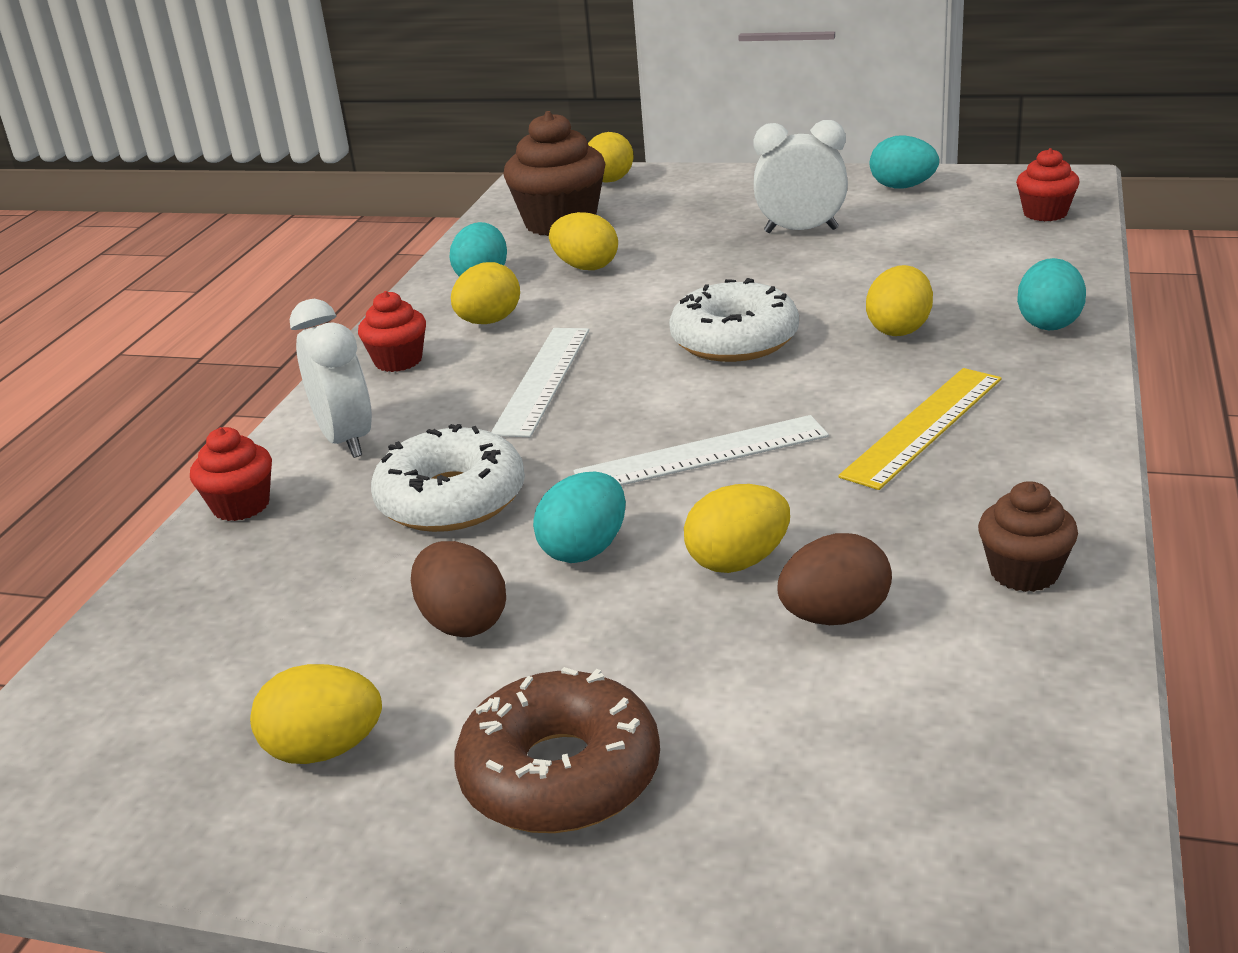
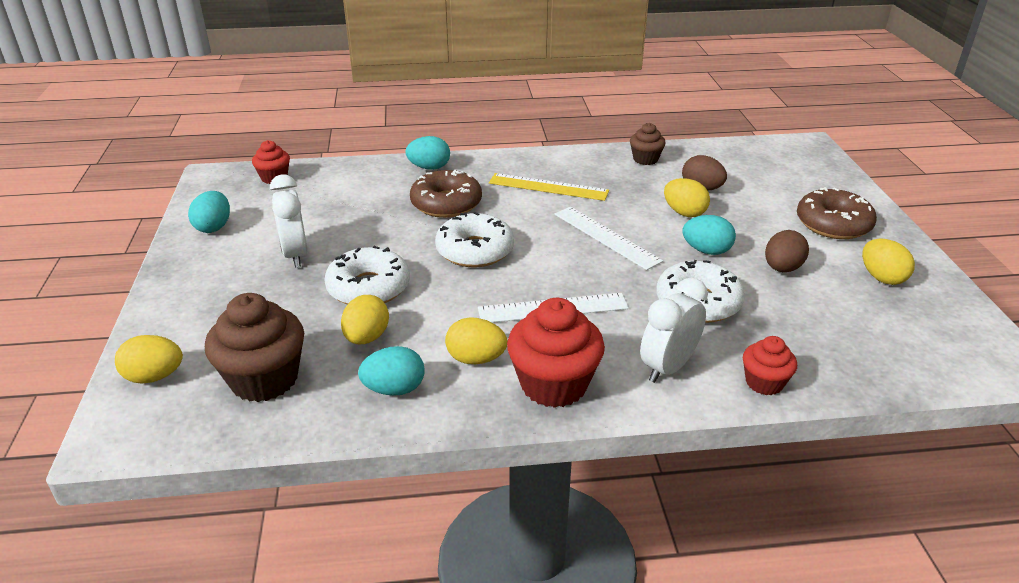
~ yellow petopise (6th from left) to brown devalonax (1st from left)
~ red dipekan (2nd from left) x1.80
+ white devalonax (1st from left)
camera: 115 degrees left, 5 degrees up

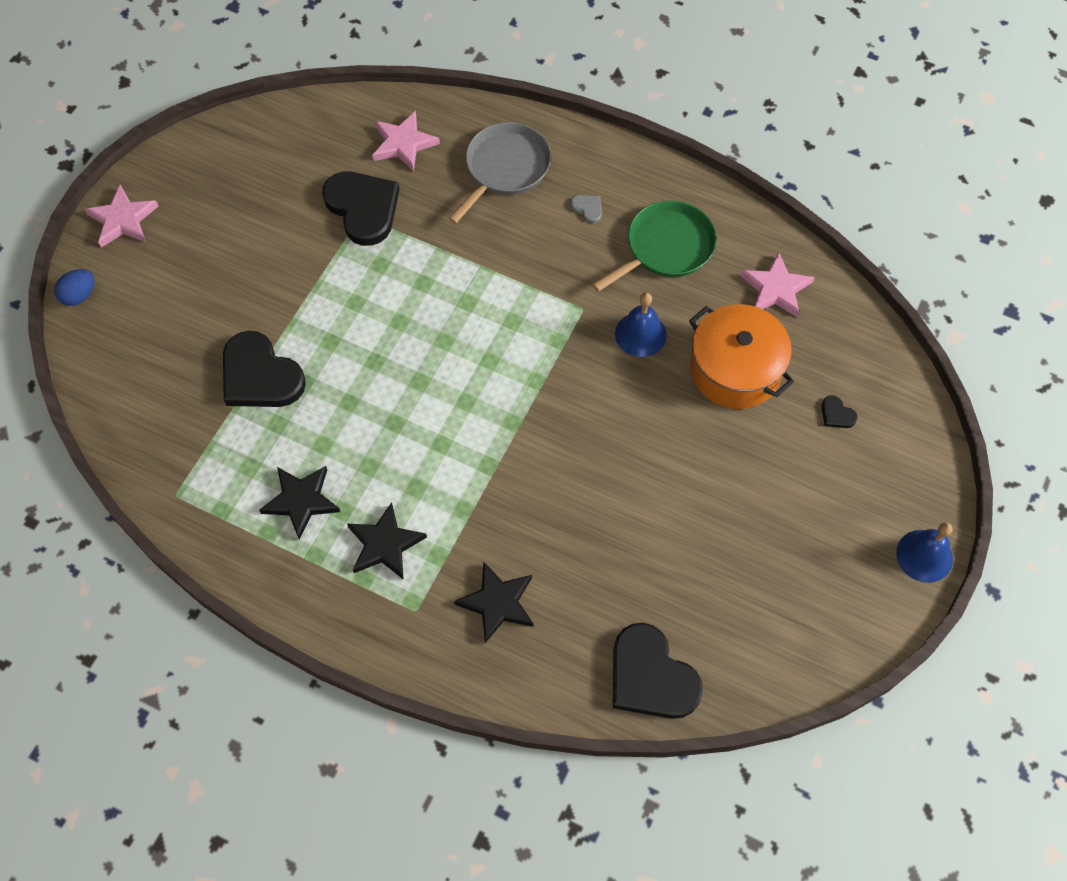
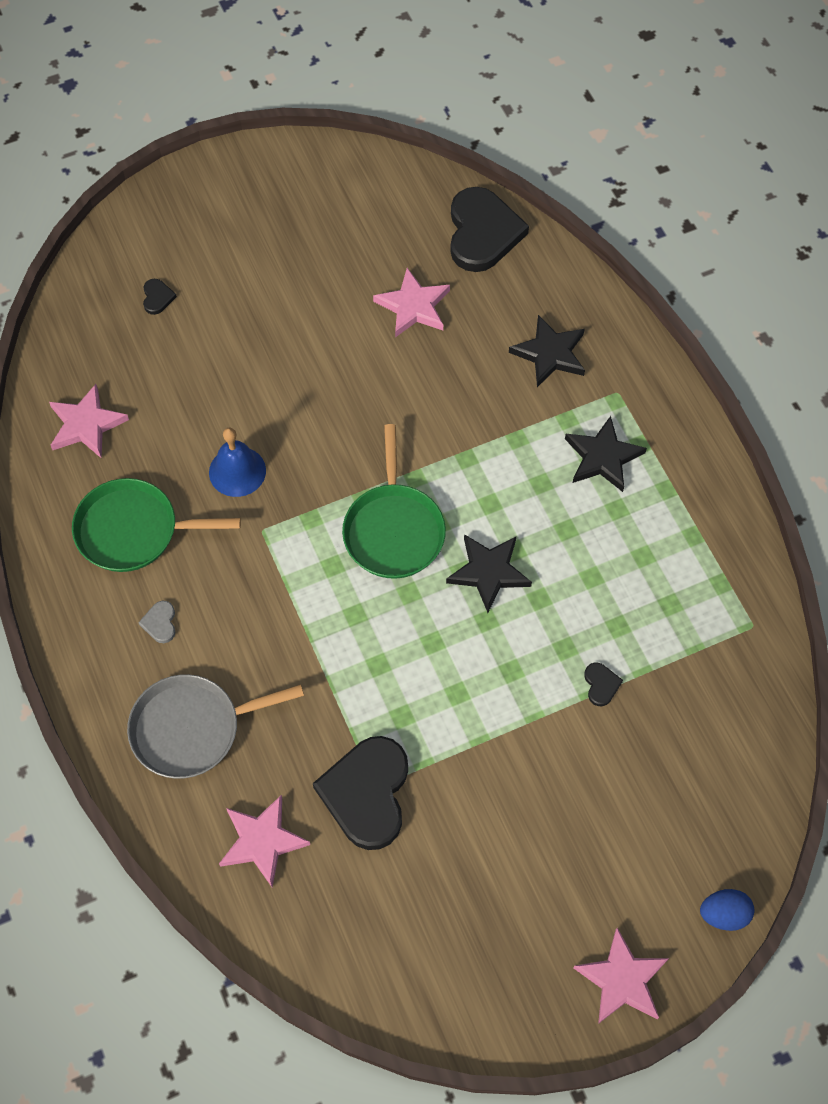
- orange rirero
~ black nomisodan (1st from left in the first image) x0.41
~ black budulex (1st from left)
- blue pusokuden (2nd from left)
+ pink budulex (3rd from left)
+ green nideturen (2nd from left)
camera: 140 degrees left, 0 degrees up

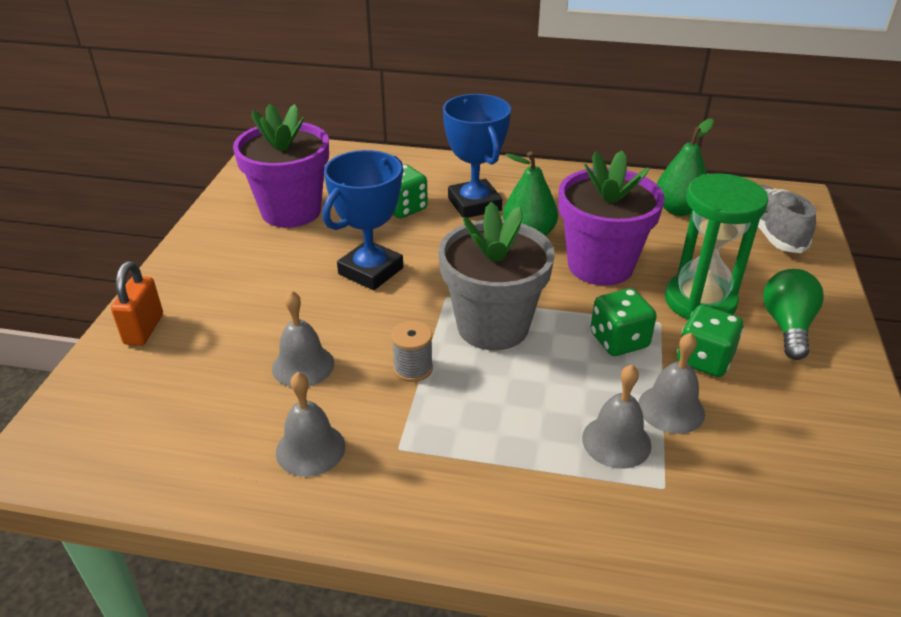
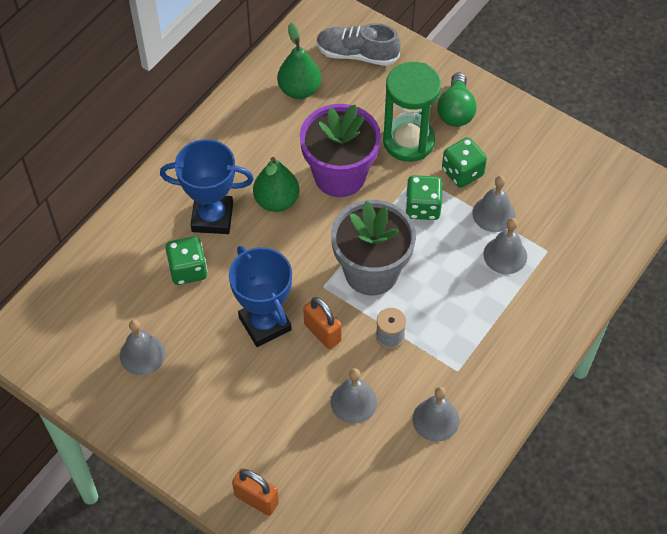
~ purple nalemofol (1st from left) to grey pusokuden (1st from left)
~ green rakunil 120 degrees counterclockwise
+ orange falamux (2nd from left)
camera: 65 degrees left, 20 degrees up

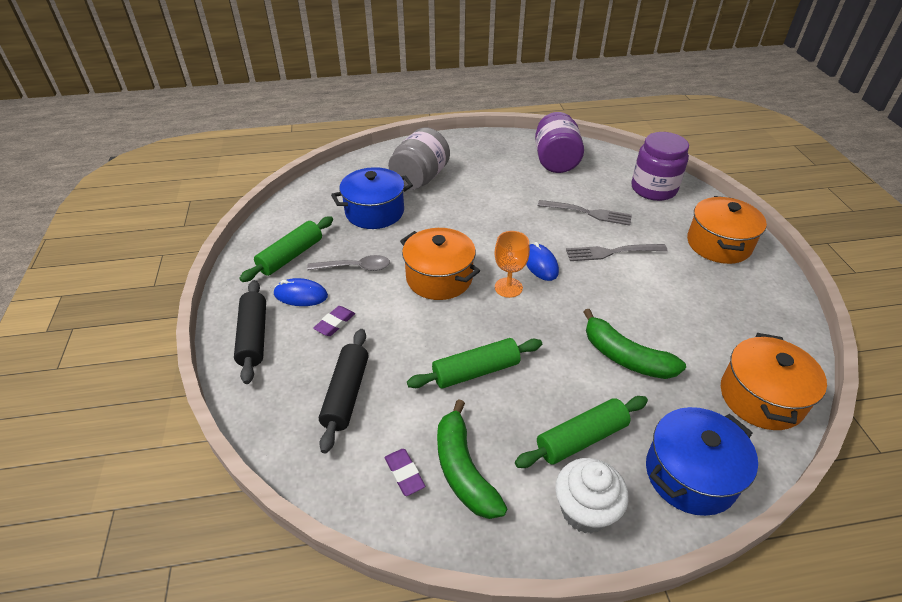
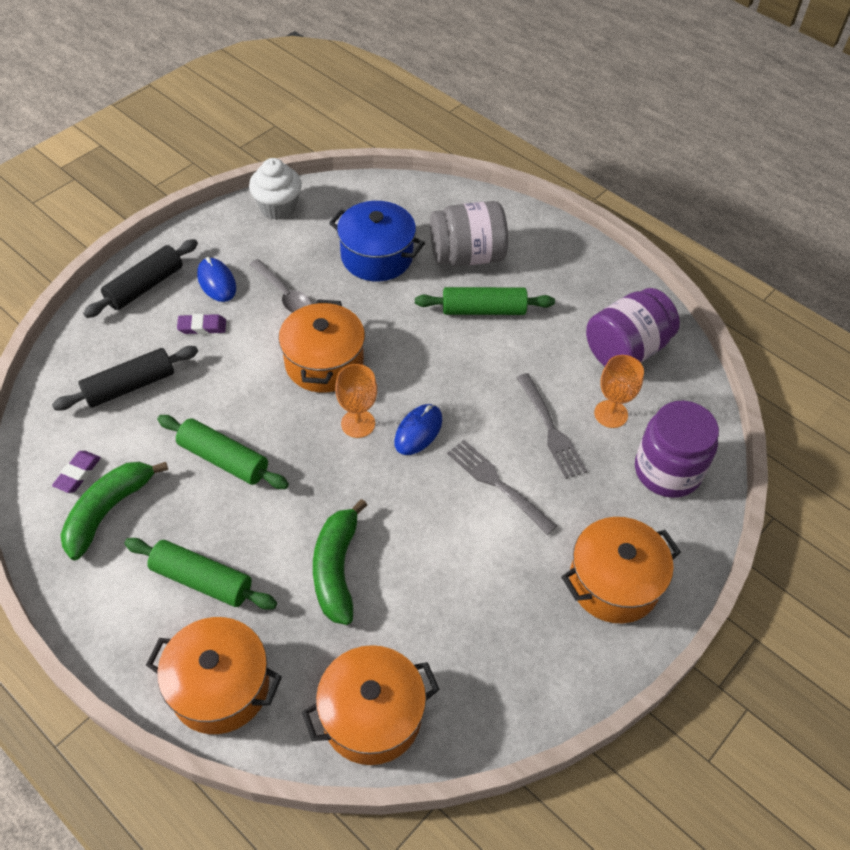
~ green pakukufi (1st from left in the first image) to green pakukufi (3rd from left)
~ blue rirero (2nd from left) to orange rirero (1st from left)
~ white dipekan
+ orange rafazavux (2nd from left)
camera: 50 degrees right, 10 degrees up

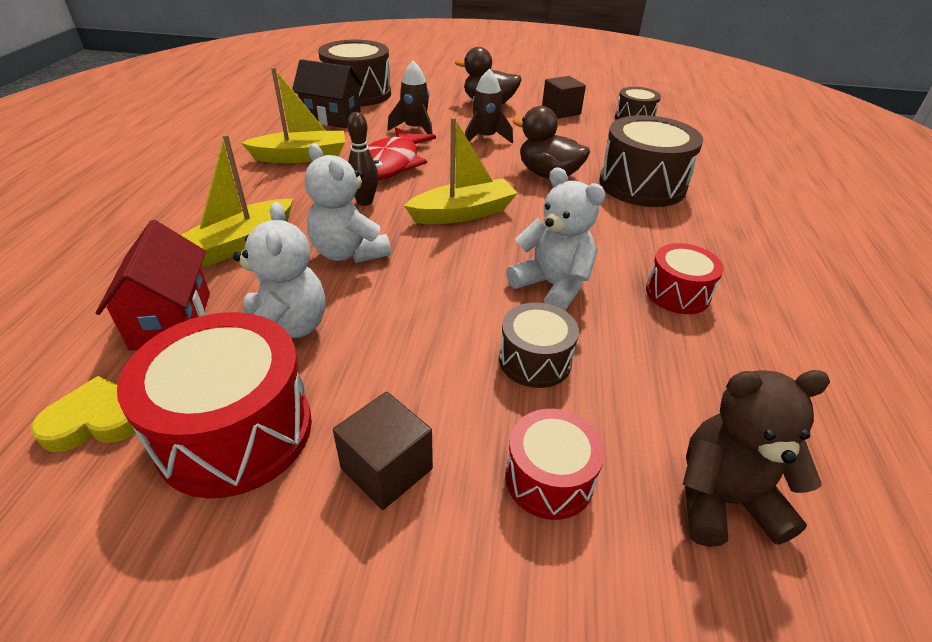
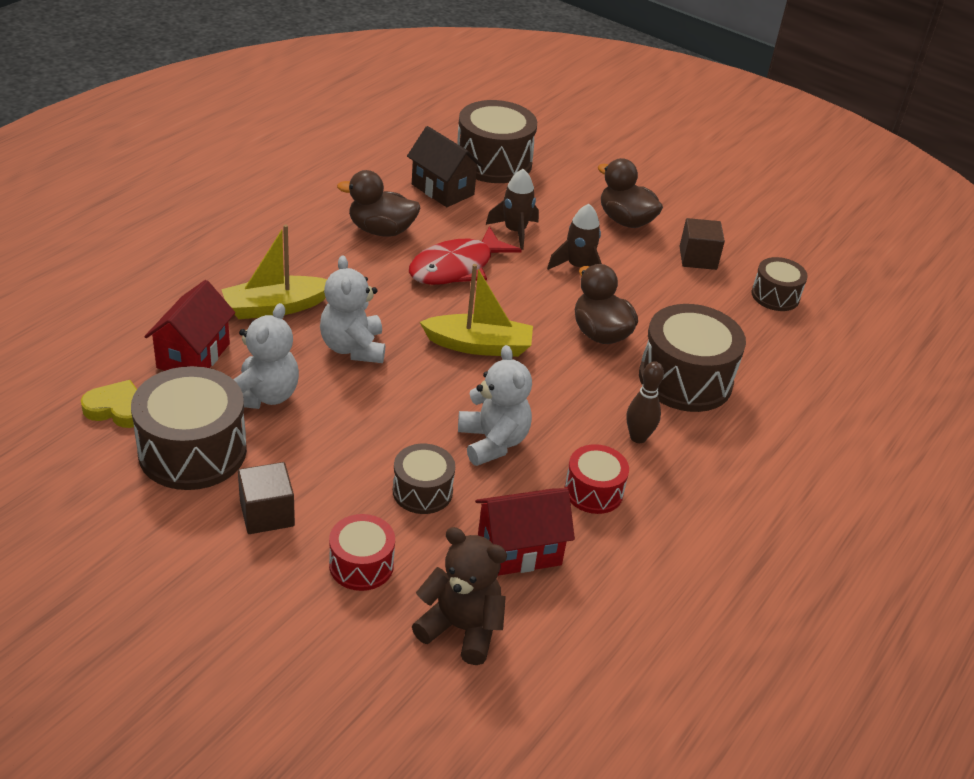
~ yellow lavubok (2nd from left) to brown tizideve (1st from left)
~ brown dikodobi
~ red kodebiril (1st from left) to brown kodebiril (1st from left)
+ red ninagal (2nd from left)
camera: 25 degrees right, 0 degrees up

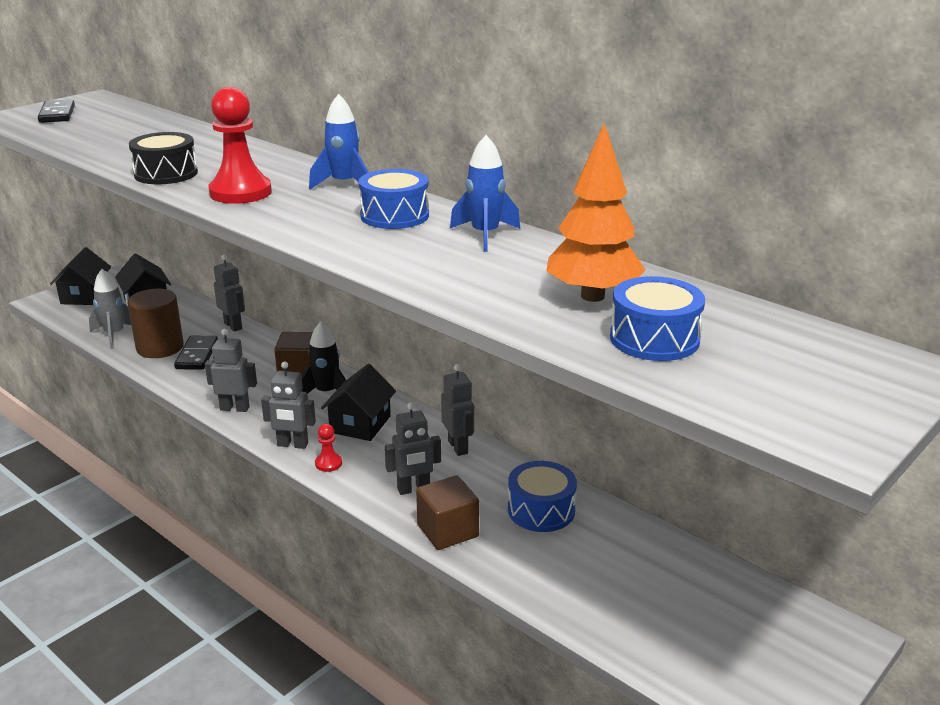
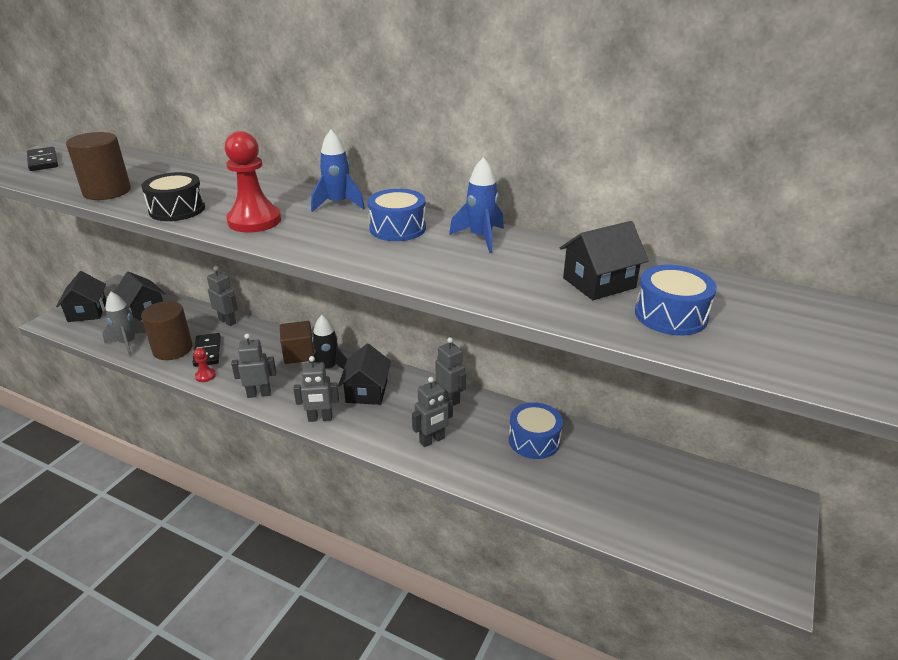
~ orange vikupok to black ninagal (4th from left)
~ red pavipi (2nd from left in the first image) to red pavipi (1st from left)
- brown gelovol (2nd from left)
+ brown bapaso (1st from left)
camera: 15 degrees left, 5 degrees up

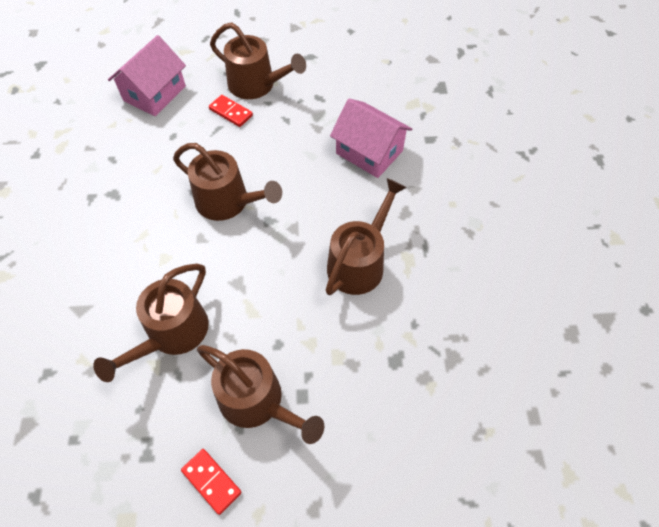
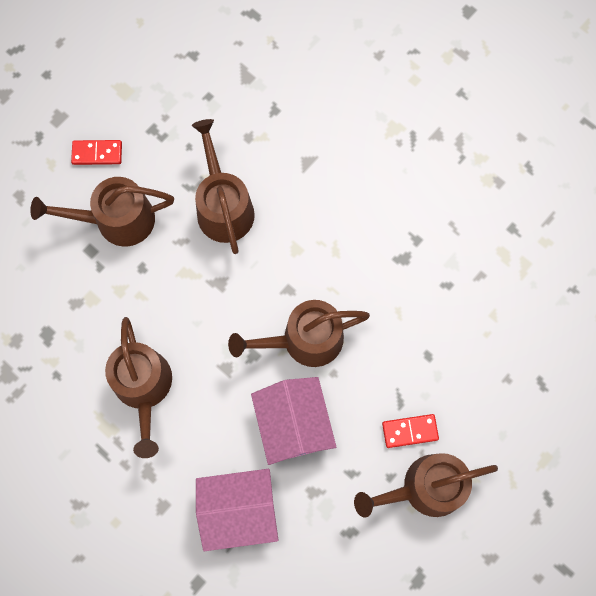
~ pink ninagal (1st from left in the first image) to pink ninagal (2nd from left)
camera: 135 degrees right, 15 degrees up

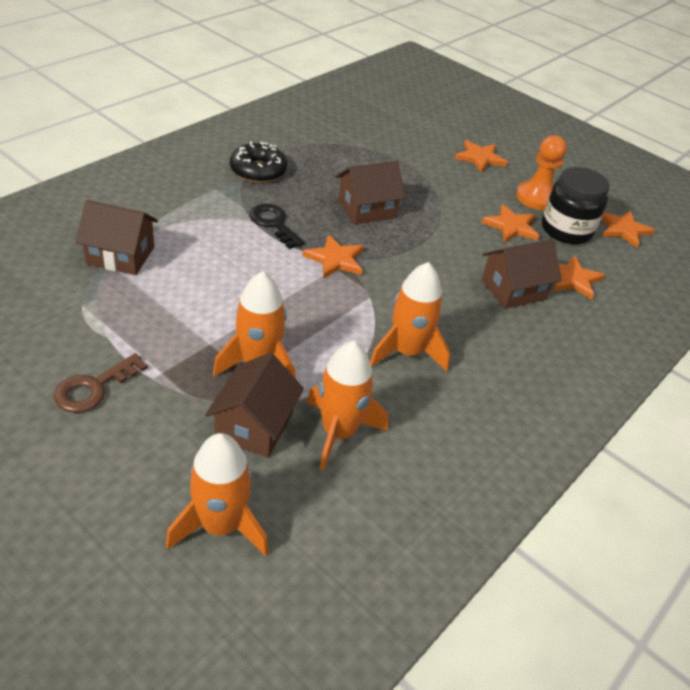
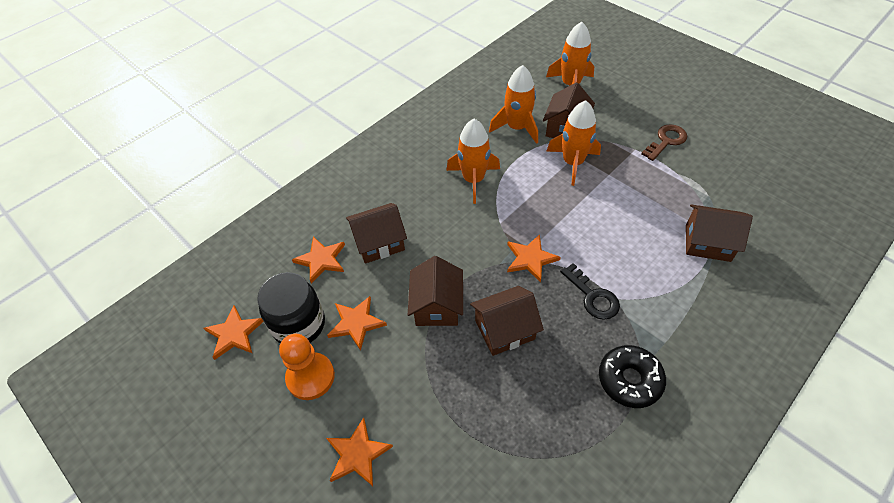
+ brown ninagal (2nd from left)
camera: 170 degrees left, 10 degrees up

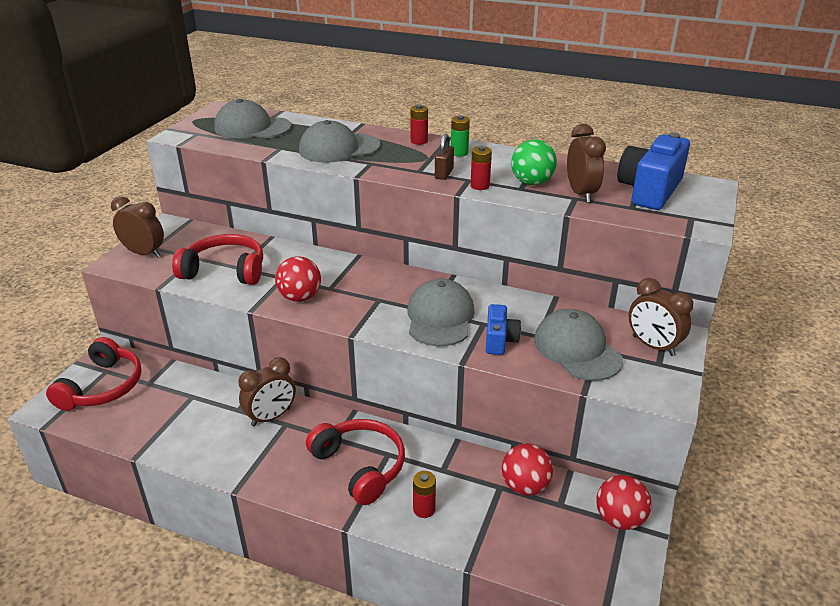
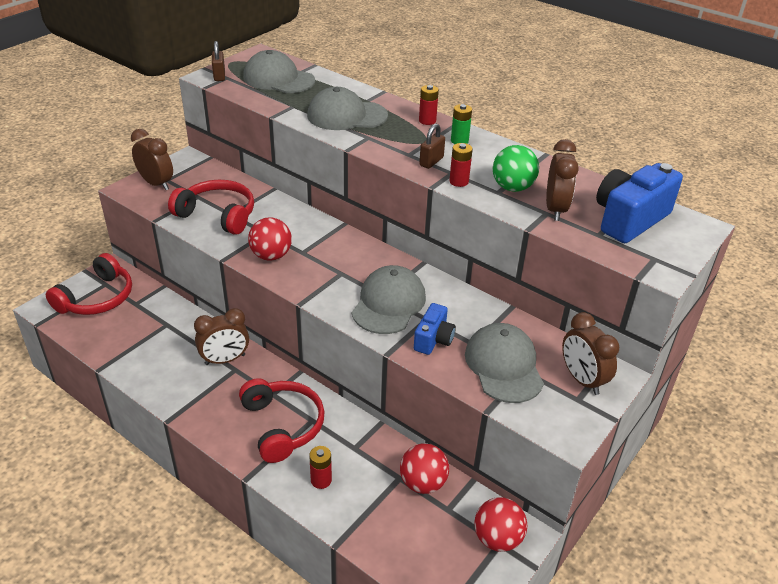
+ brown falamux (1st from left)
camera: 15 degrees right, 5 degrees up

